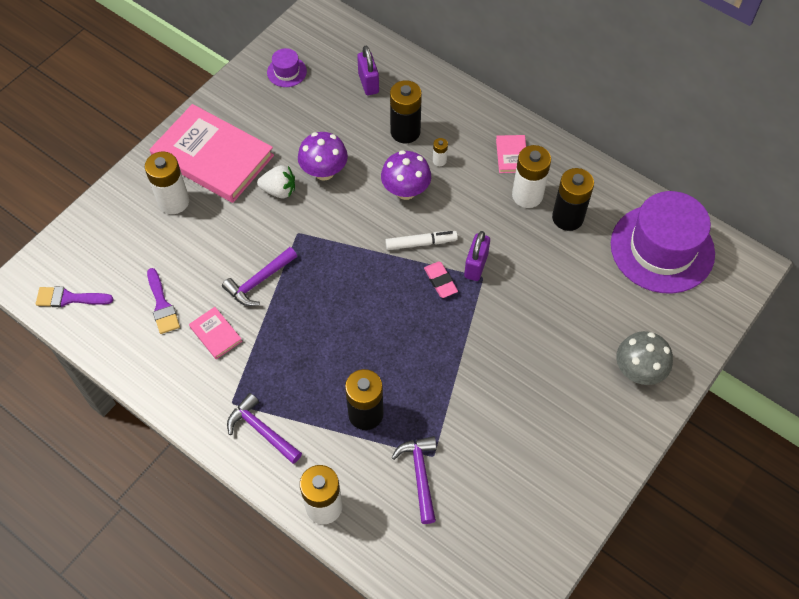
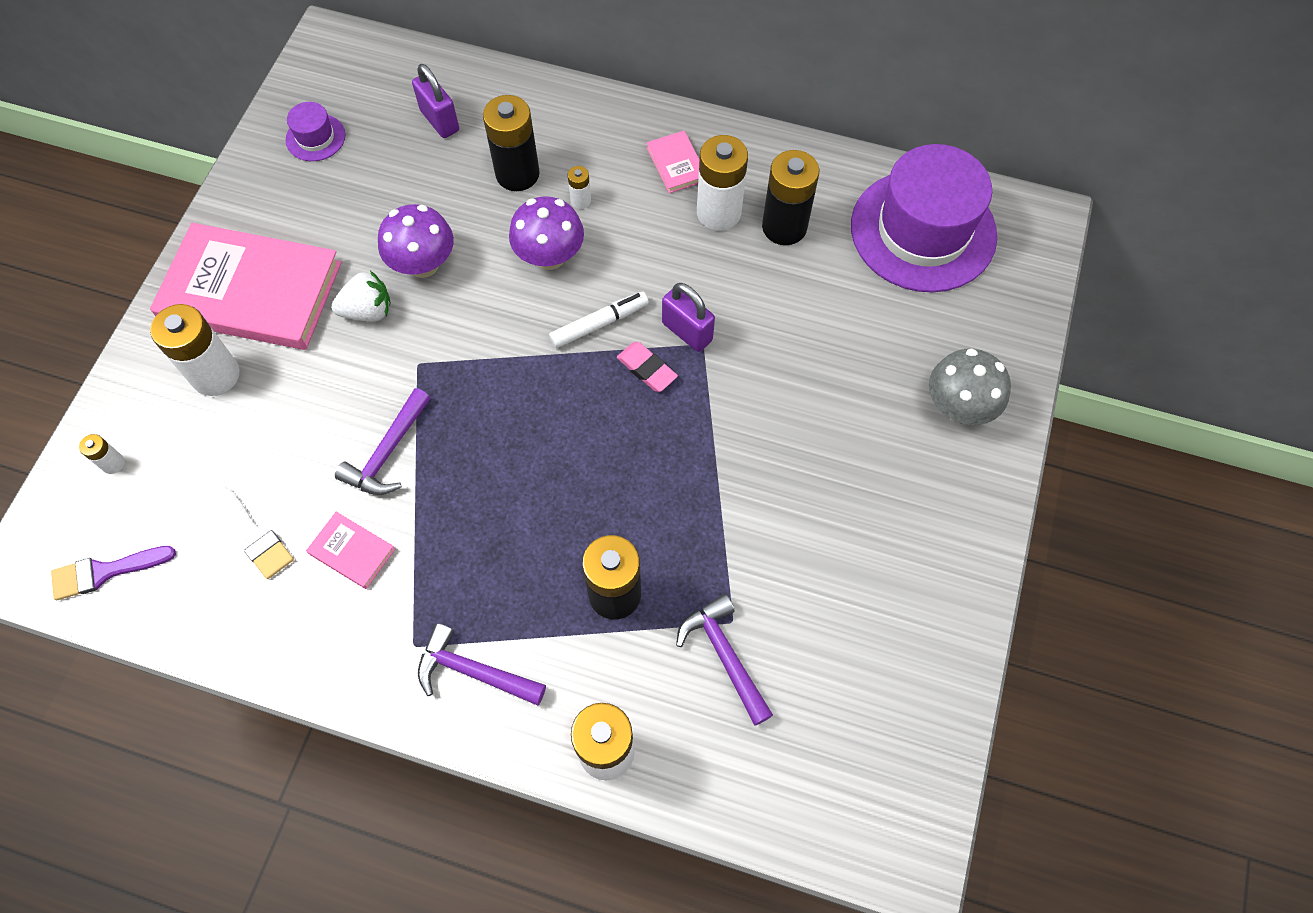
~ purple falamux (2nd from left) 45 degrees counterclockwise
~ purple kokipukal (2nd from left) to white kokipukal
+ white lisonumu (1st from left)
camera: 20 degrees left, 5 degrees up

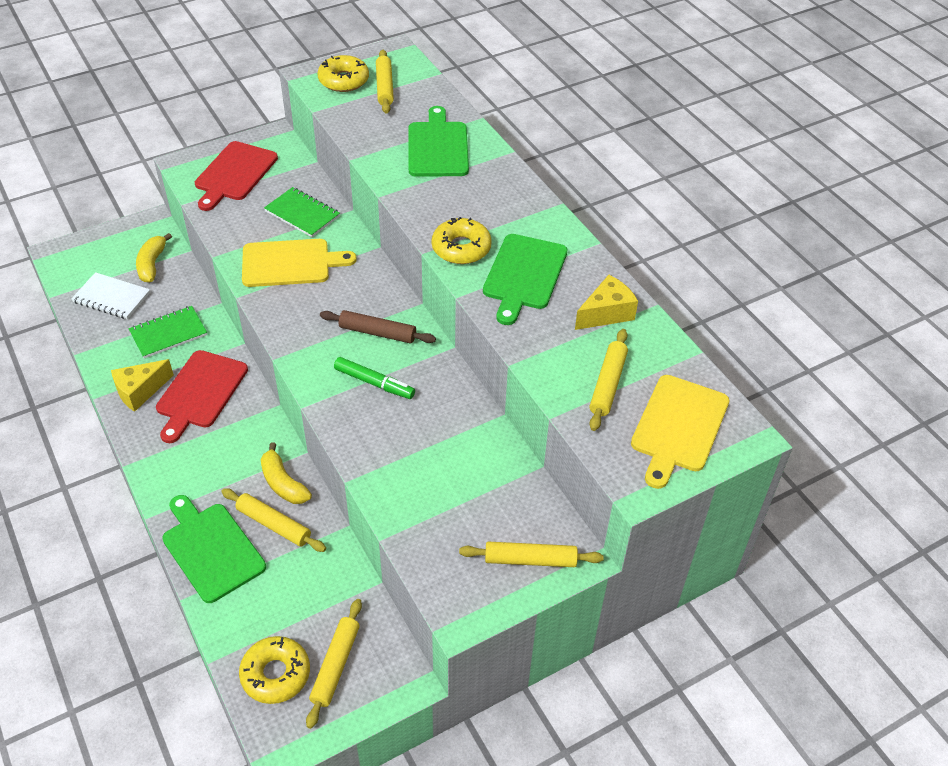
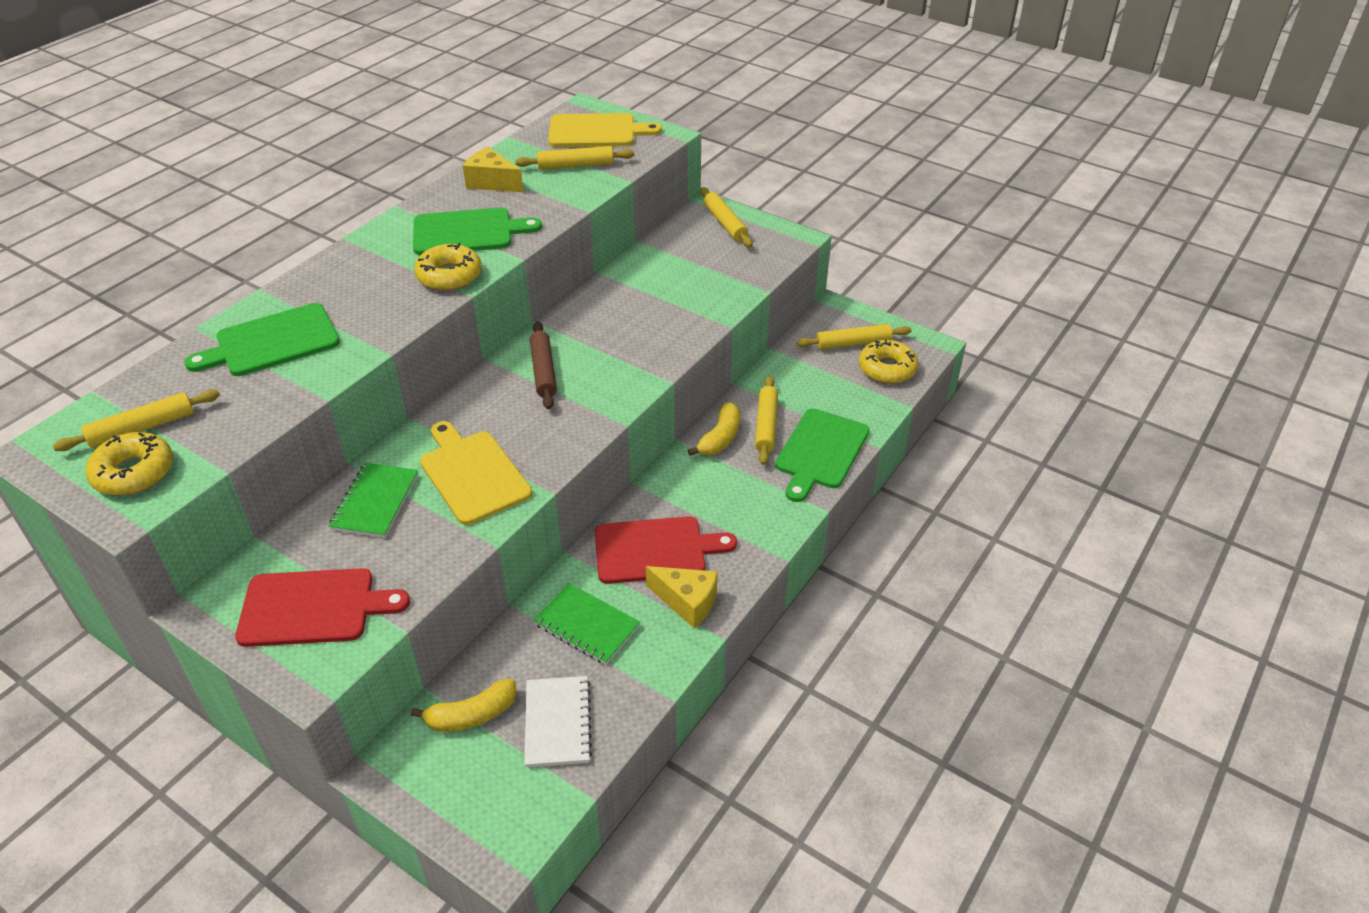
- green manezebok
camera: 115 degrees left, 5 degrees down

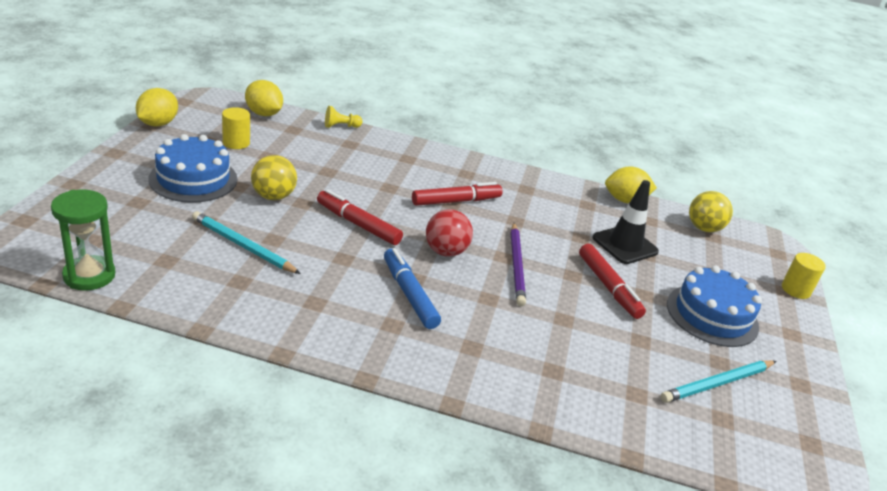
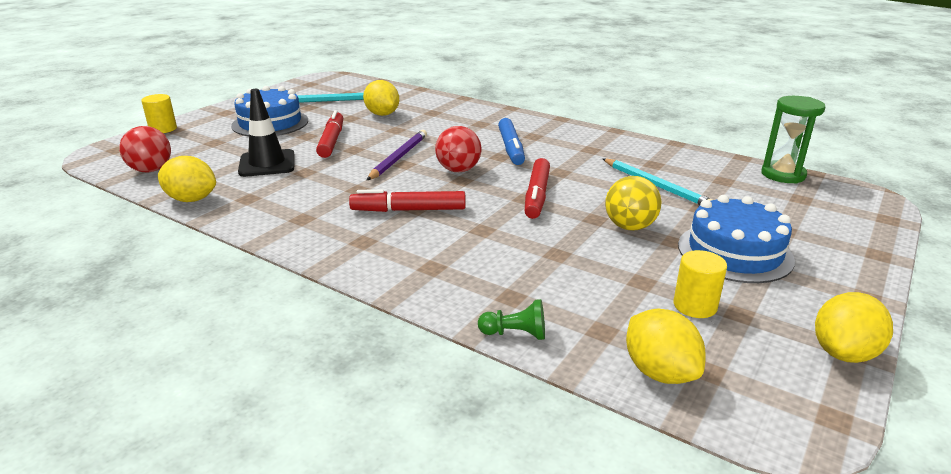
~ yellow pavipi to green pavipi
~ red manezebok (1st from left in the first image) 45 degrees clockwise
~ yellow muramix (2nd from left) to red muramix (1st from left)
+ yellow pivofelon (2nd from left)
camera: 155 degrees left, 5 degrees down

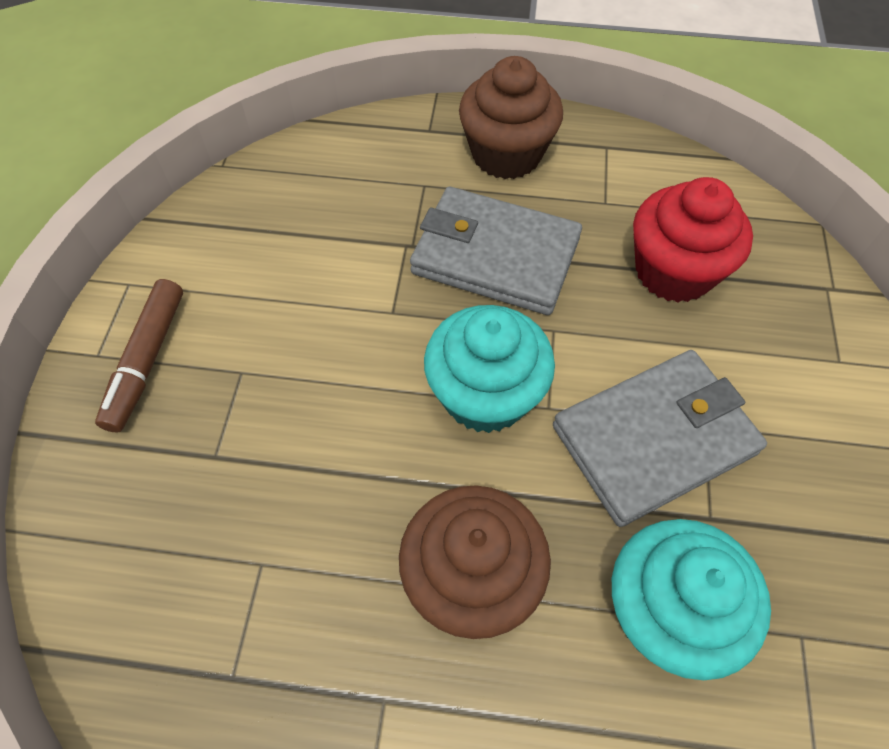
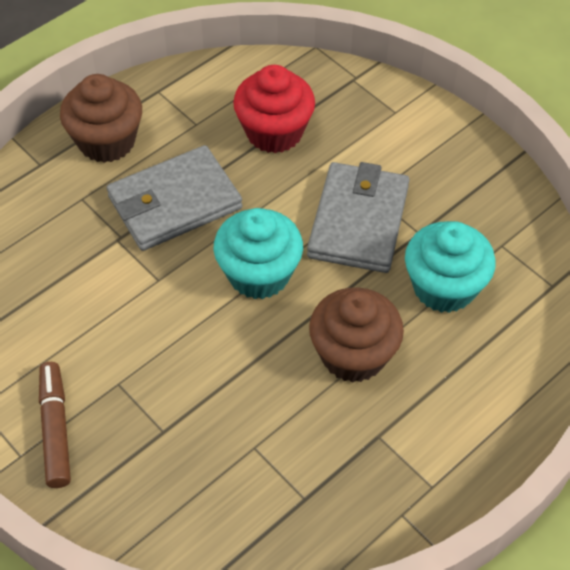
~ brown manezebok 150 degrees counterclockwise
camera: 50 degrees left, 5 degrees down

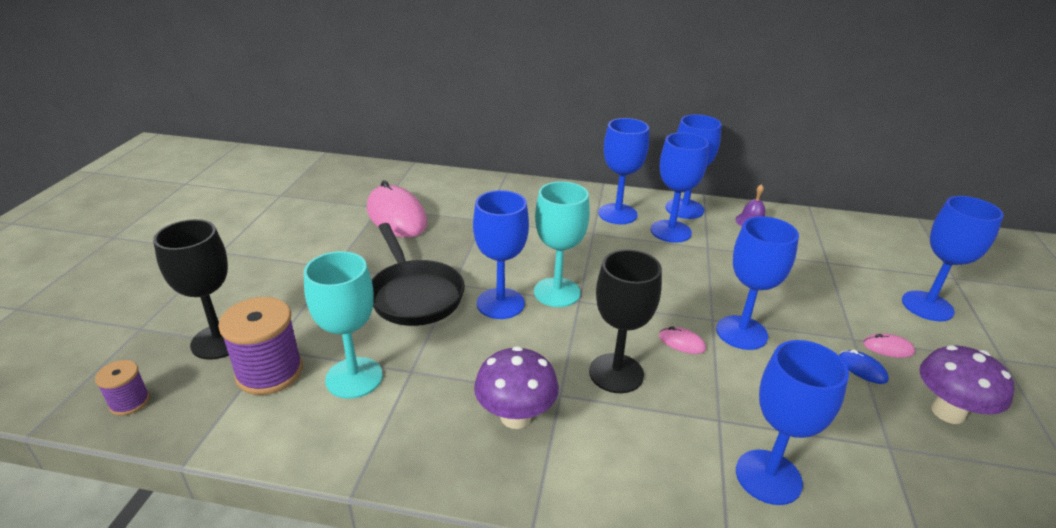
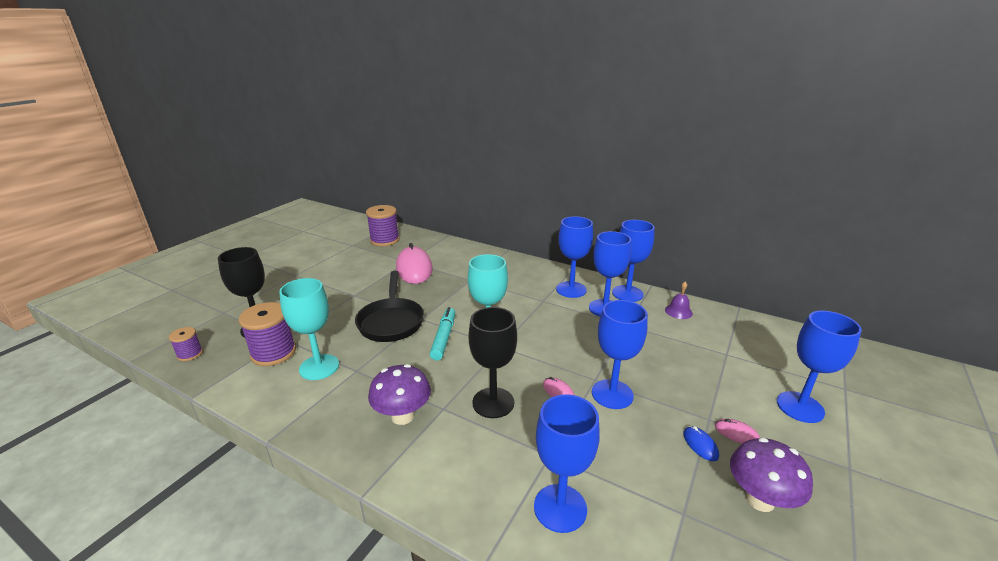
~ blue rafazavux (1st from left) to turquoise manezebok
+ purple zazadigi (3rd from left)
camera: 20 degrees right, 5 degrees down

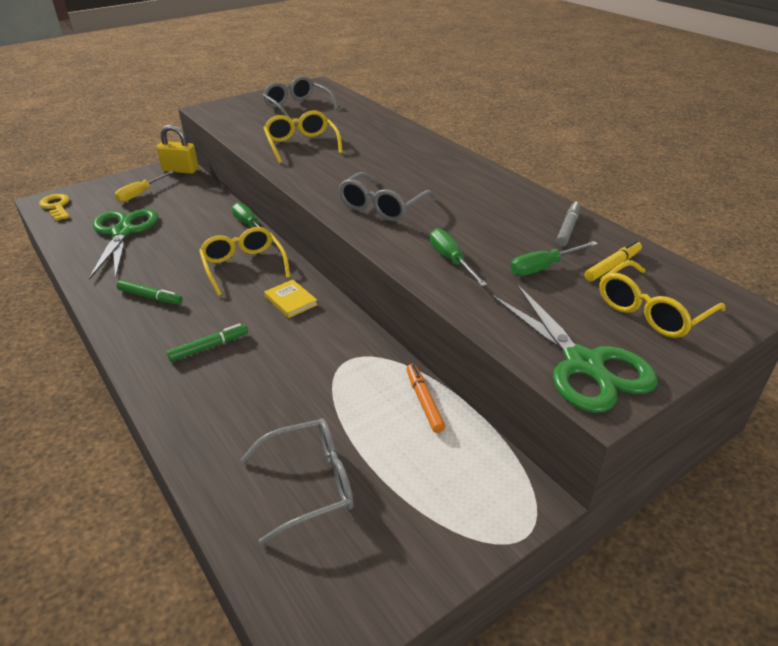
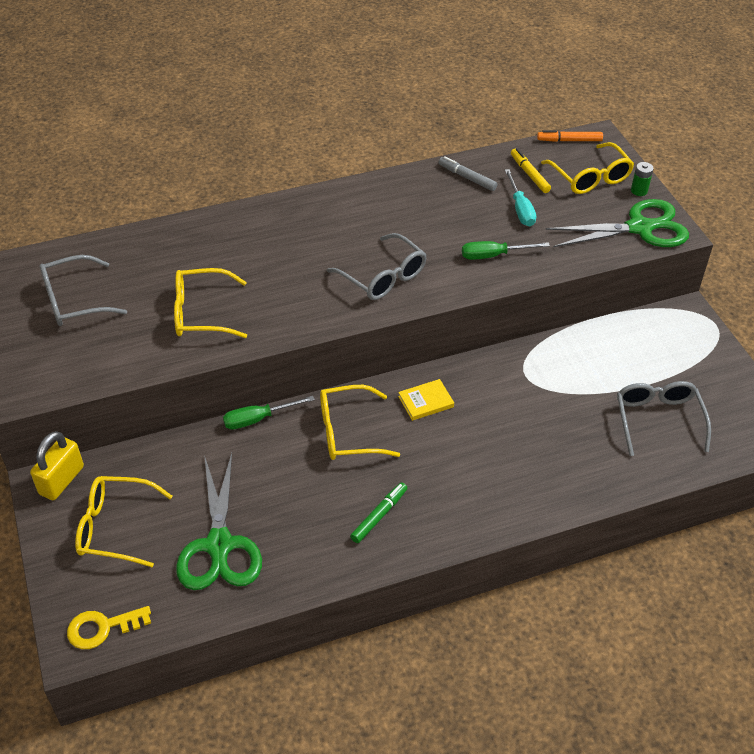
~ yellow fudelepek to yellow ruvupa (1st from left)
~ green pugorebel (1st from left) 105 degrees counterclockwise
~ green fudelepek (3rd from left) to turquoise fudelepek
- green manezebok (2nd from left)
~ orange manezebok
+ green lisonumu
camera: 75 degrees left, 10 degrees up

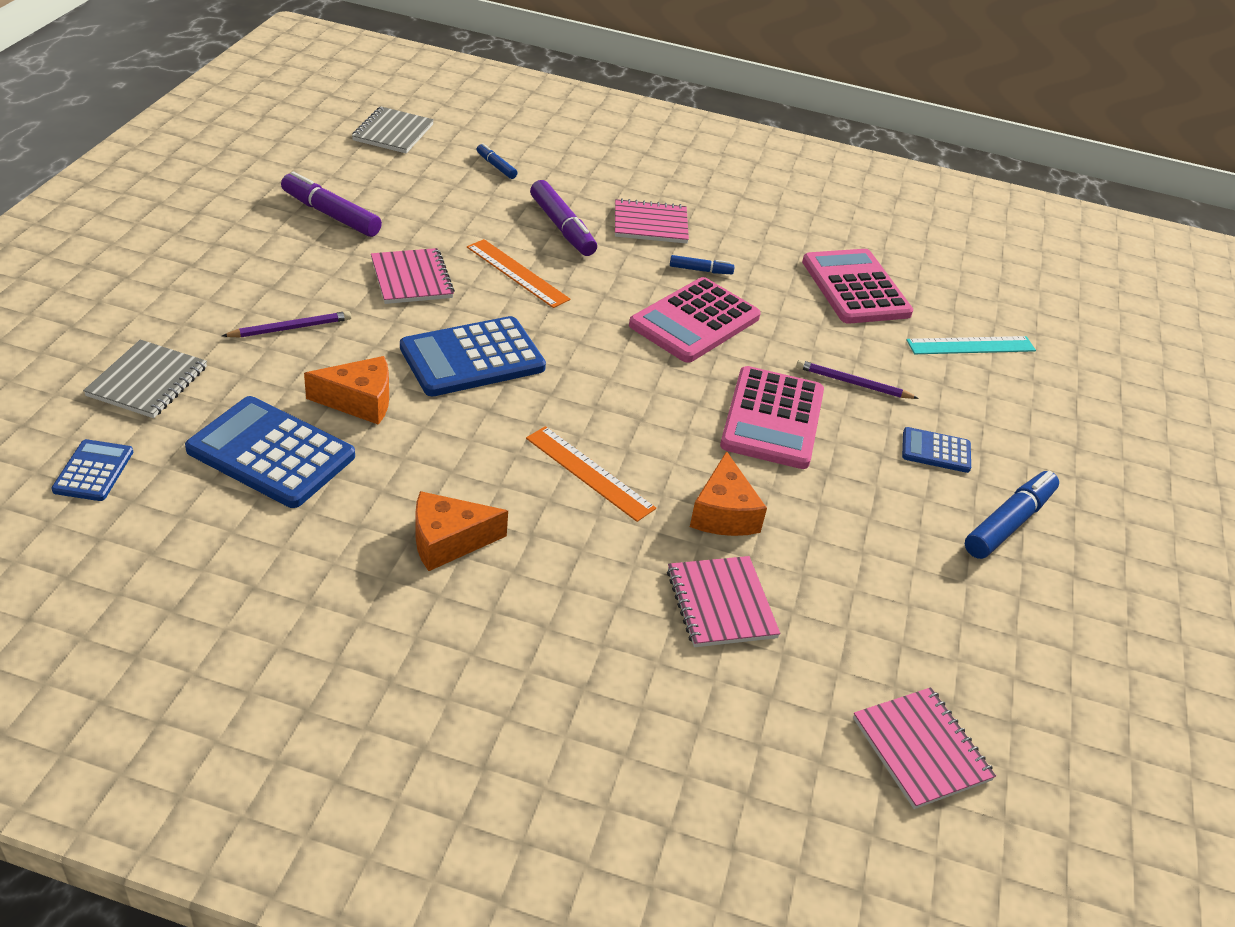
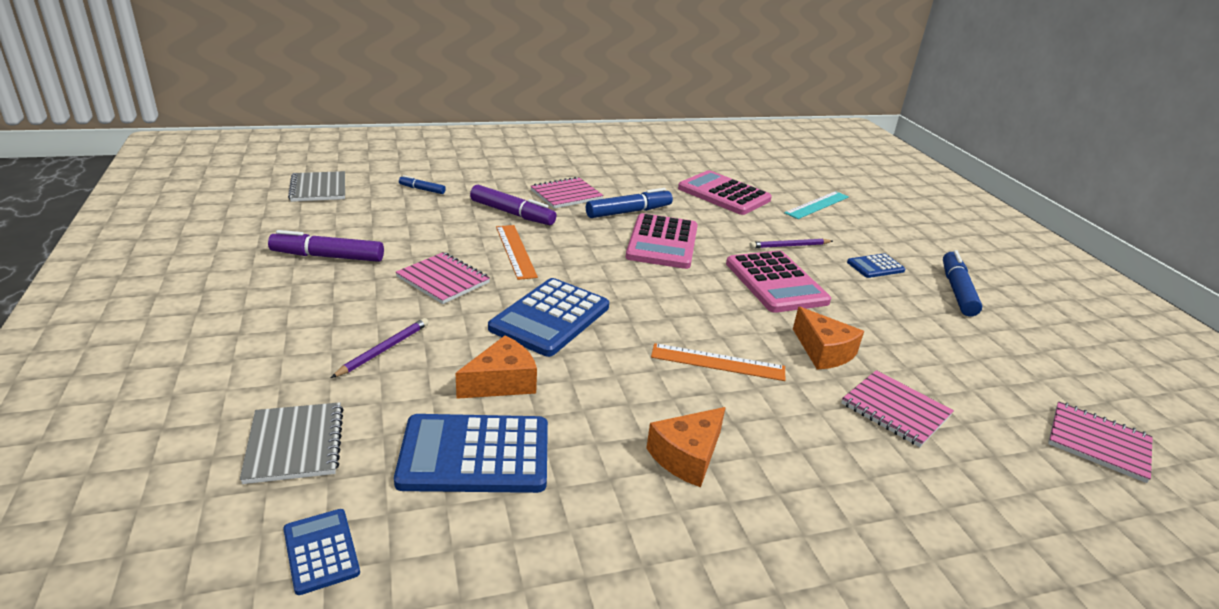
~ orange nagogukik (1st from left) 60 degrees clockwise
~ blue manezebok (2nd from left) x1.88
camera: 30 degrees left, 10 degrees down

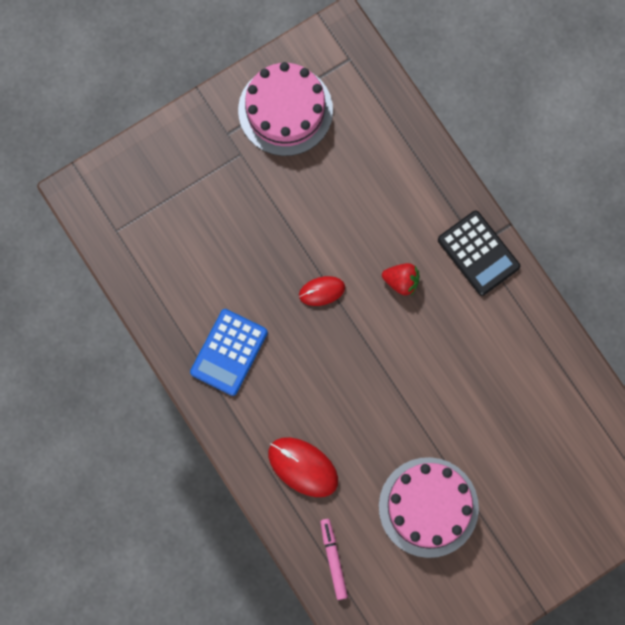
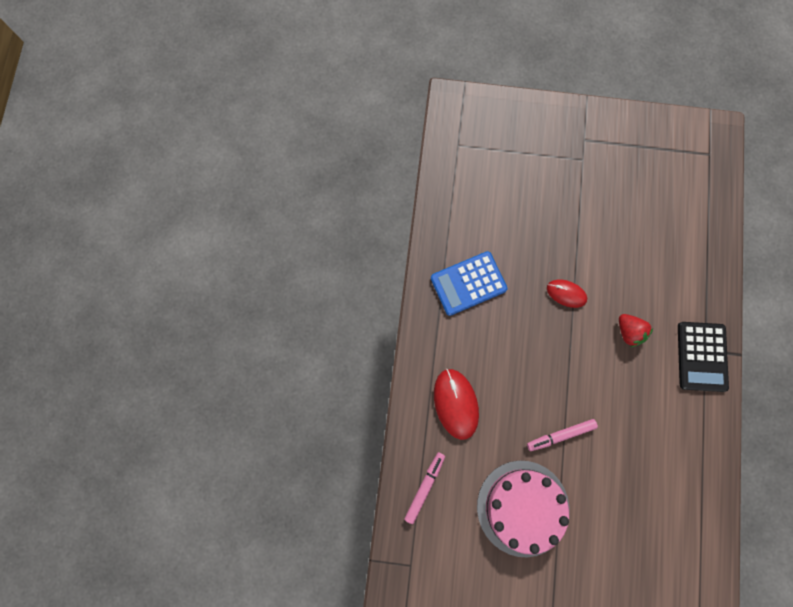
- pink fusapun (1st from left)
+ pink manezebok (2nd from left)
camera: 40 degrees right, 0 degrees up

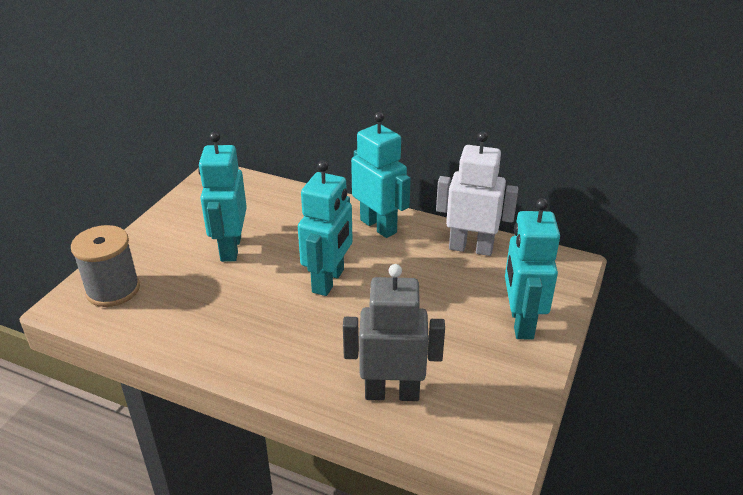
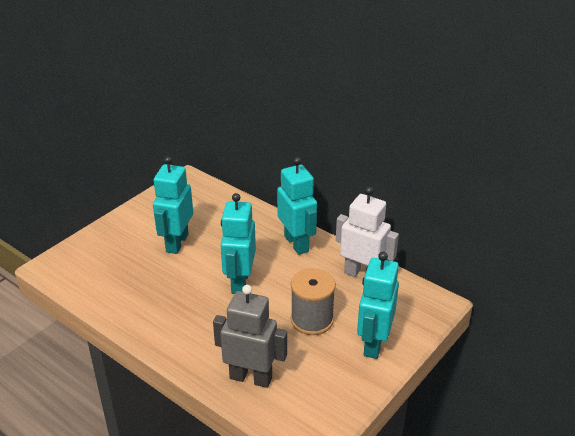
~ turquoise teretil (2nd from left) 150 degrees clockwise
~ grey zazadigi
camera: 15 degrees right, 0 degrees up

